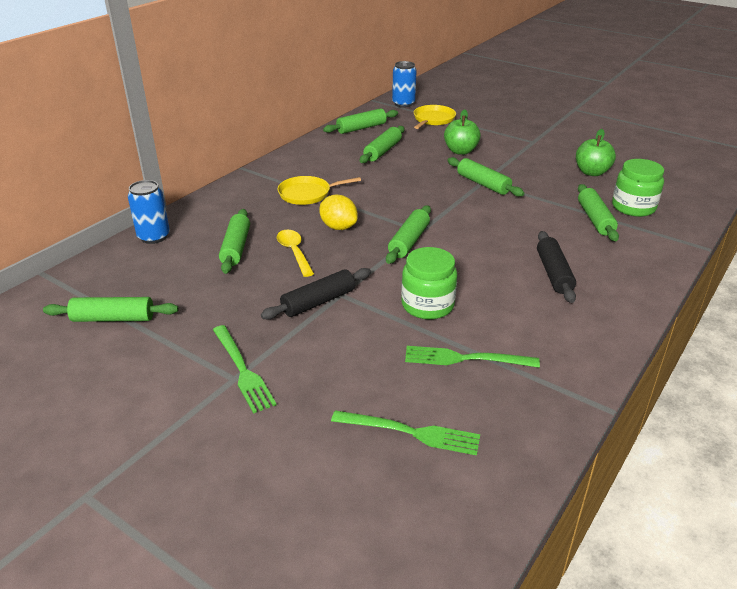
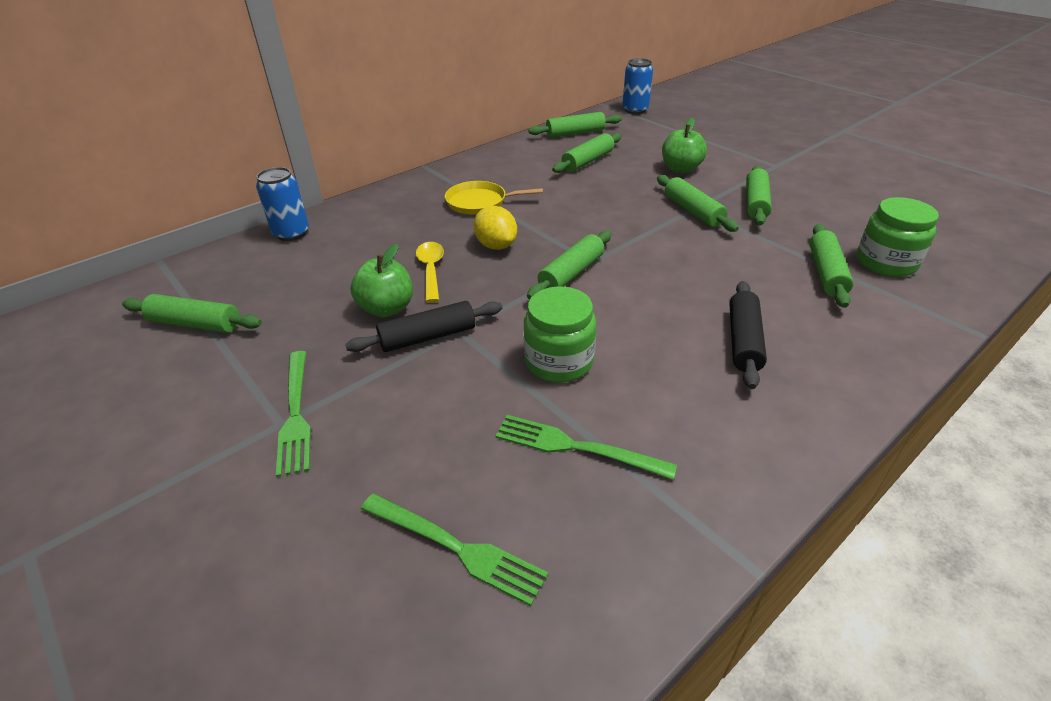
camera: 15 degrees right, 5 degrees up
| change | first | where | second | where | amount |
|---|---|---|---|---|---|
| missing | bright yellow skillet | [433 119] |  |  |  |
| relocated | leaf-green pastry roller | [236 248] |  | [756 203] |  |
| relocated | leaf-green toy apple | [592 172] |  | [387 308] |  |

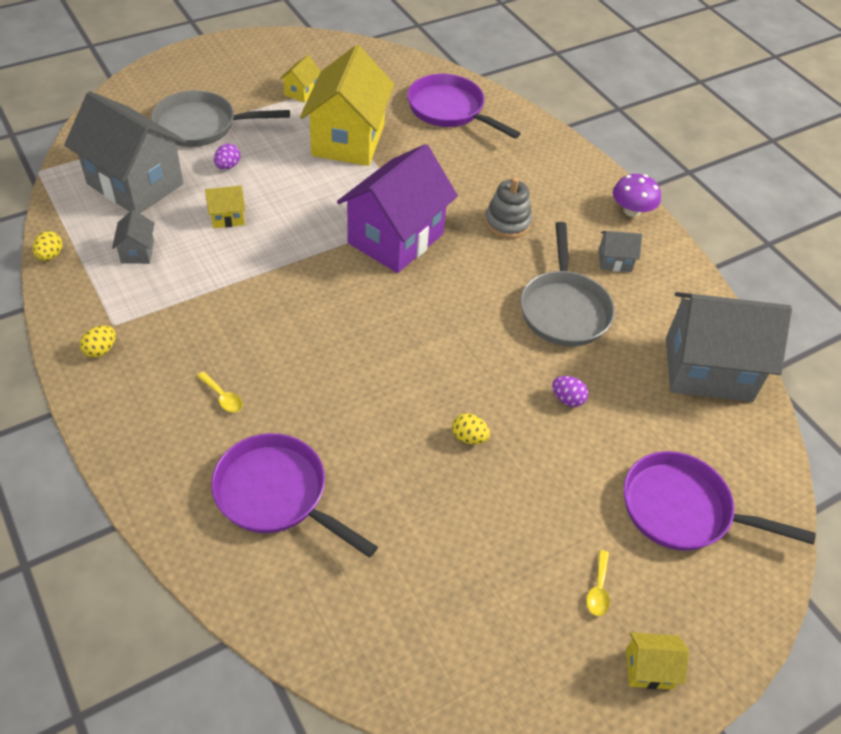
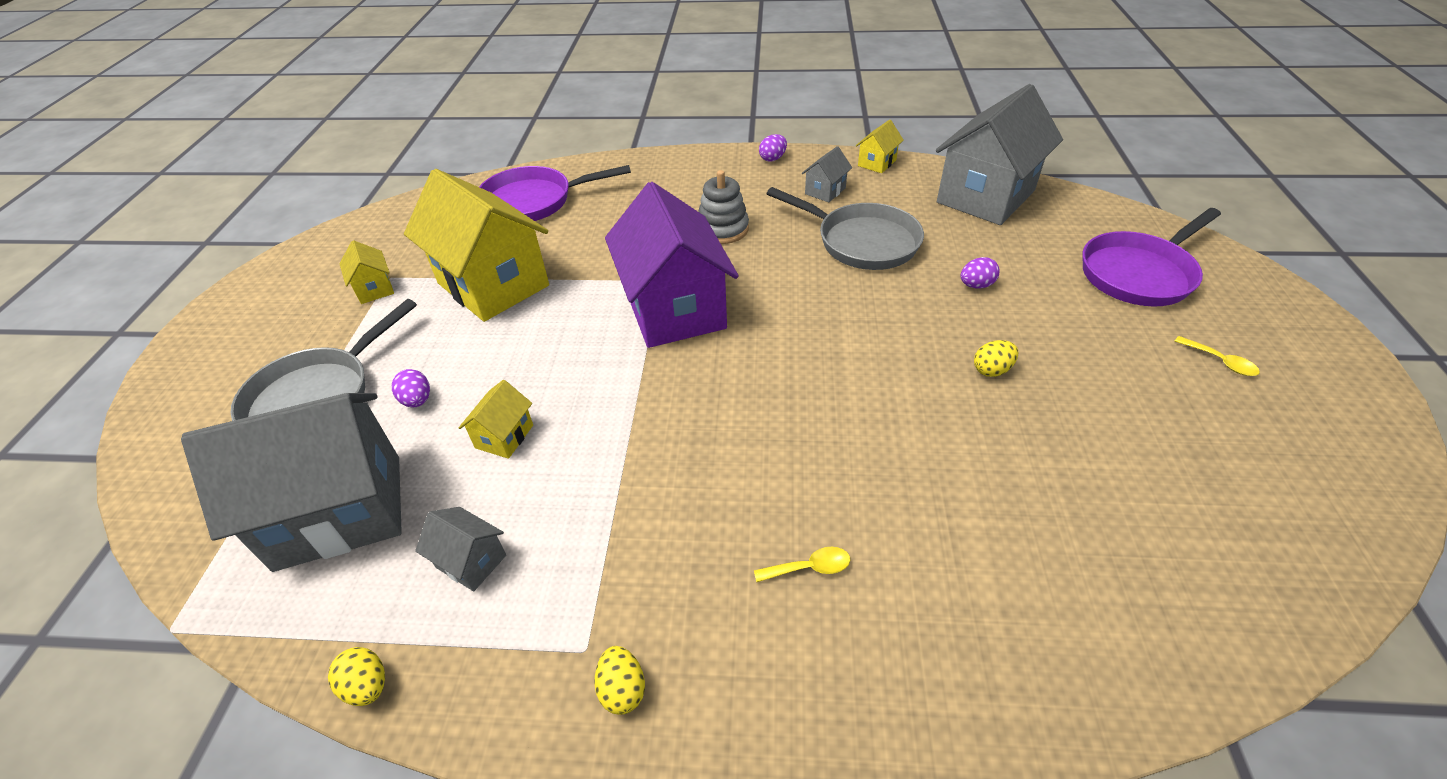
camera: 50 degrees left, 5 degrees down
| change | first | where | second | where | amount |
|---|---|---|---|---|---|
| missing | purple skillet | [277 494] |  |  |  |
| relocated | bright yellow toy house | [649 669] |  | [876 163] |  |
| exchanged | purple toadstool | [631 210] | purple egg | [772 158] |  |

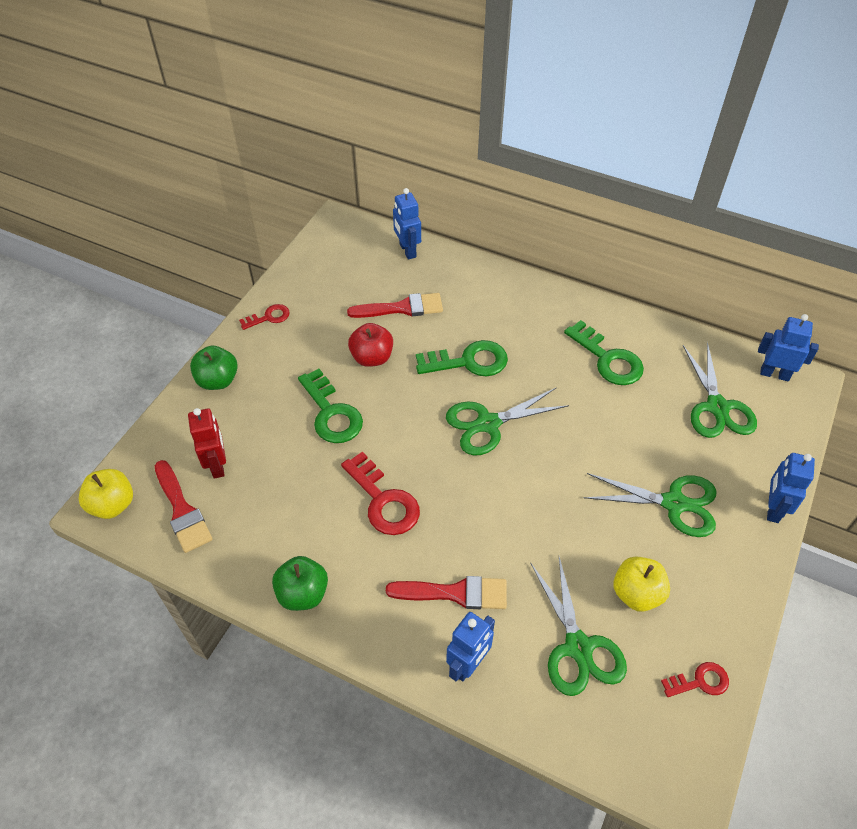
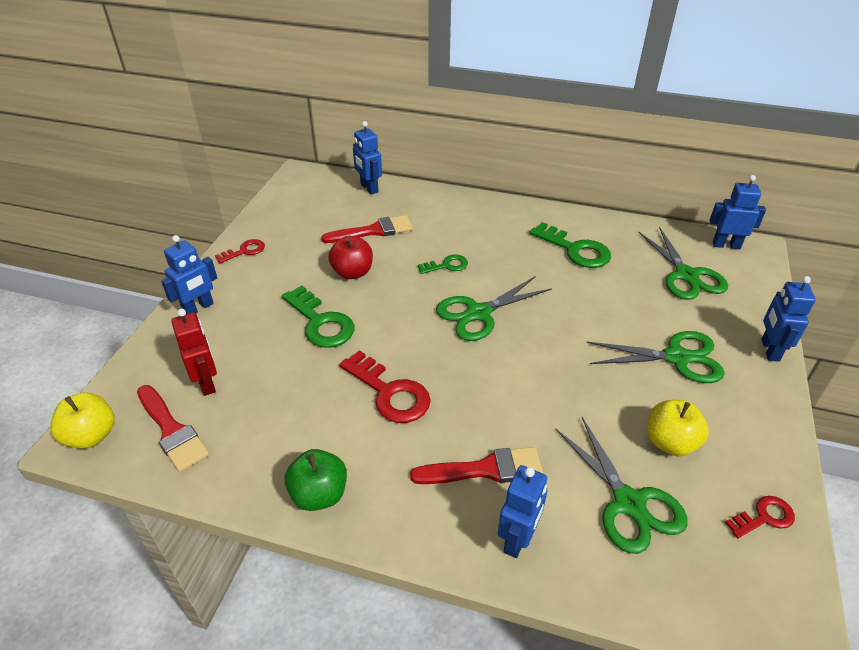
camera: 10 degrees left, 10 degrees down
| change | first | where | second | where | amount |
|---|---|---|---|---|---|
| exchanged | leaf-green toy apple | [218 380] | blue toy robot | [199 308] |  |
| size | leaf-green latchkey | [468 361] |  | [447 265] | x0.57 |

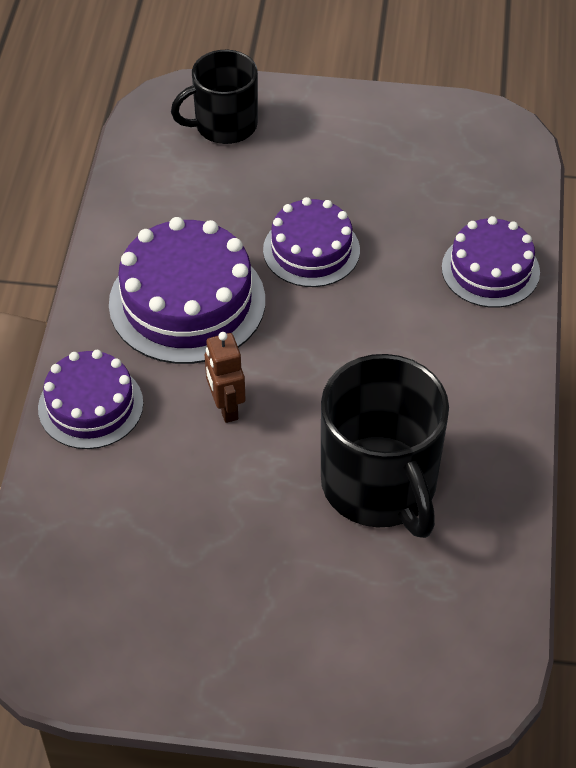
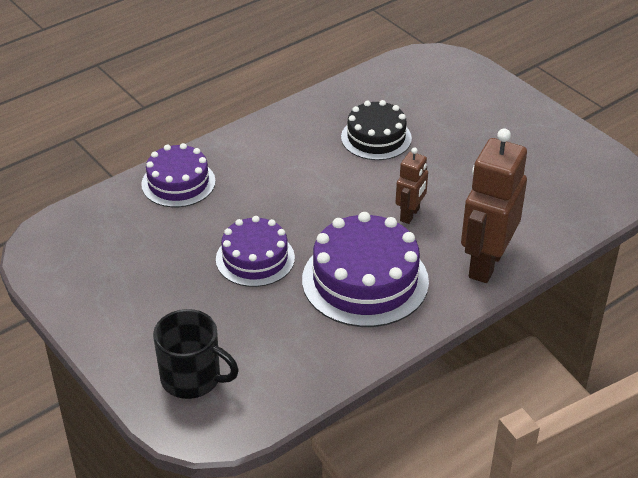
camera: 135 degrees left, 10 degrees down
| change | first | where | second | where | amount |
|---|---|---|---|---|---|
| exchanged | purple gateau | [90 406] | dark brown toy robot | [485 264] |  |
| exchanged | black tea mug | [380 485] | black gateau | [376 137] |  |

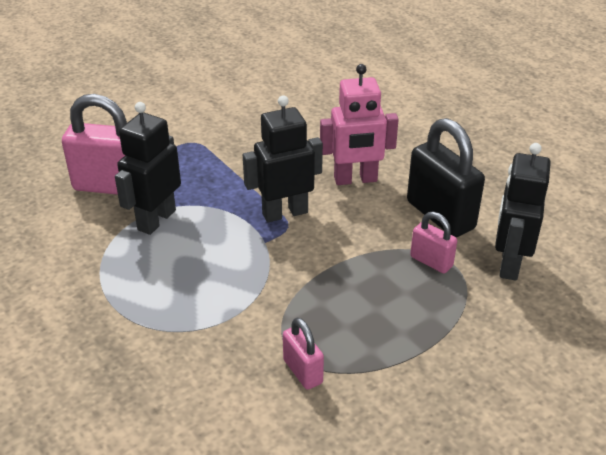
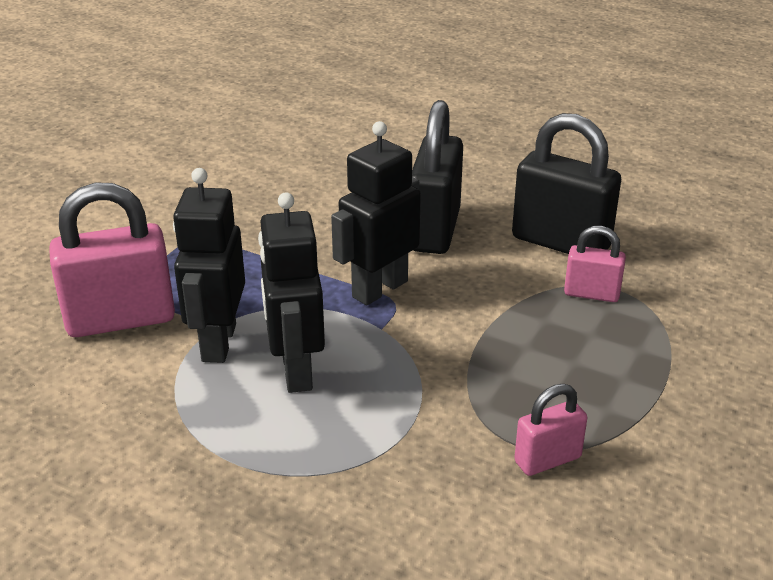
camera: 25 degrees left, 5 degrees down
| change | first | where | second | where | amount |
|---|---|---|---|---|---|
| relocated | black toy robot | [509 263] |  | [296 371] |  |
| exchanged | rosy toy robot | [355 179] | black small lock | [434 230] |  |
| spun | rosy small lock | [302 371] |  | [547 460] | 60 degrees counterclockwise |

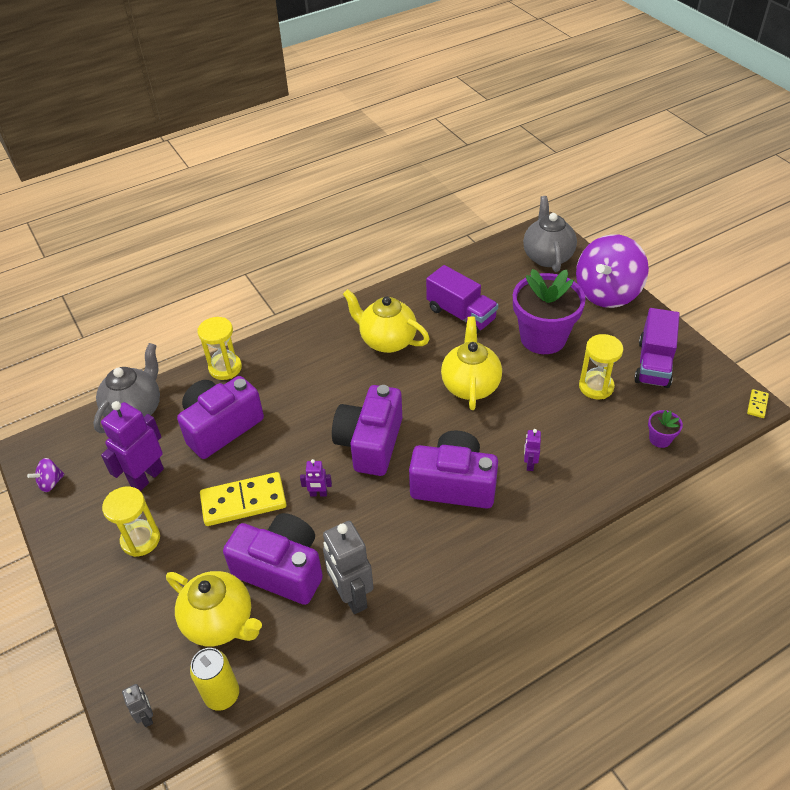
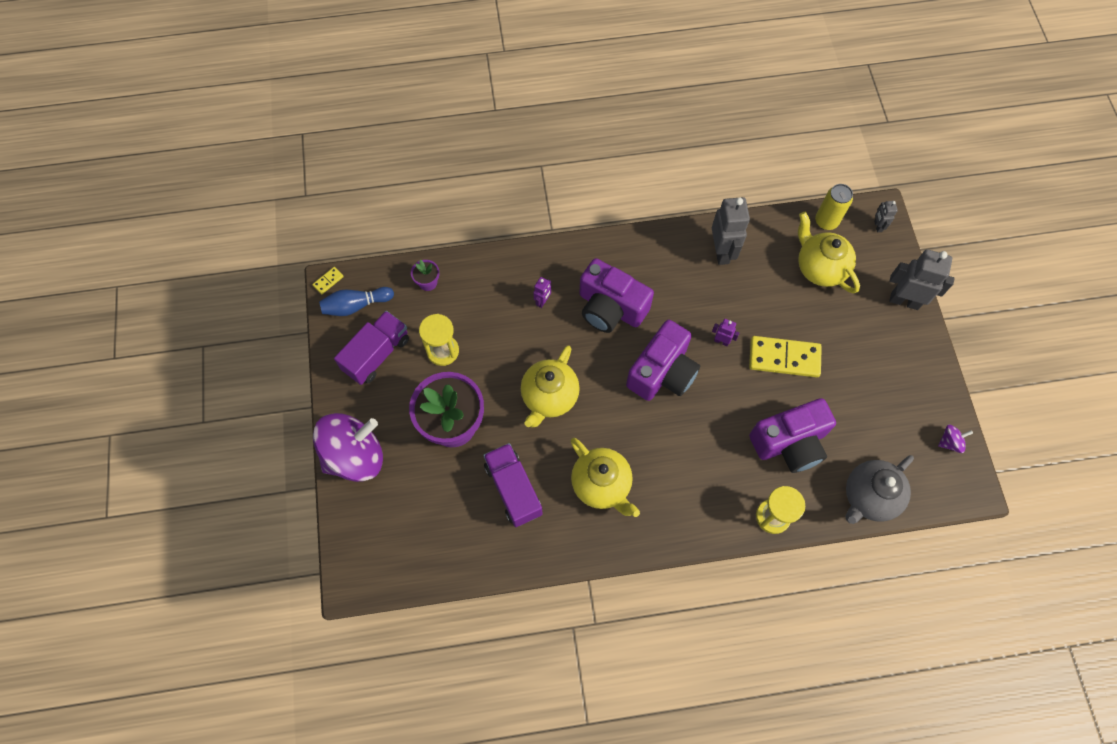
camera: 160 degrees left, 20 degrees up
| change | first | where | second | where | amount |
|---|---|---|---|---|---|
| missing | purple toy robot | [147 477] |  |  |  |
| missing | bright yellow sand timer | [140 539] |  |  |  |
| missing | purple camera | [281 569] |  |  |  |
| missing | ash-grey teapot | [547 256] |  |  |  |
| appeared |  |  | blue skittle | [356 305] |  |
| appeared |  |  | ash-grey toy robot | [904 301] |  |

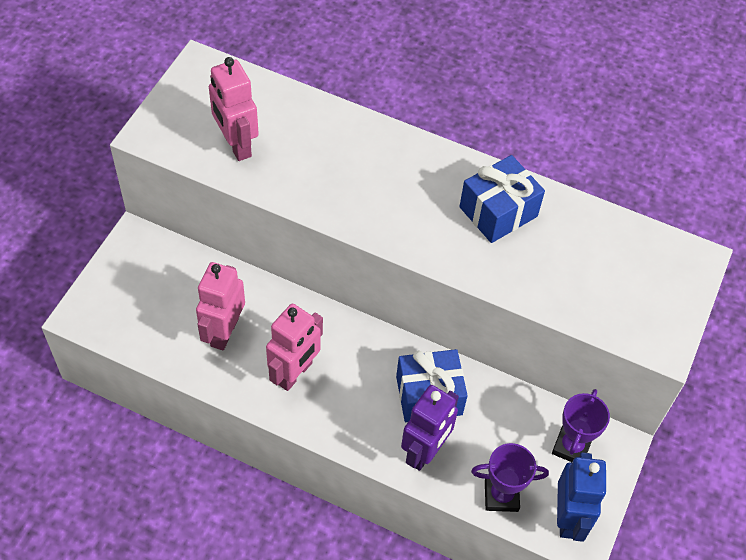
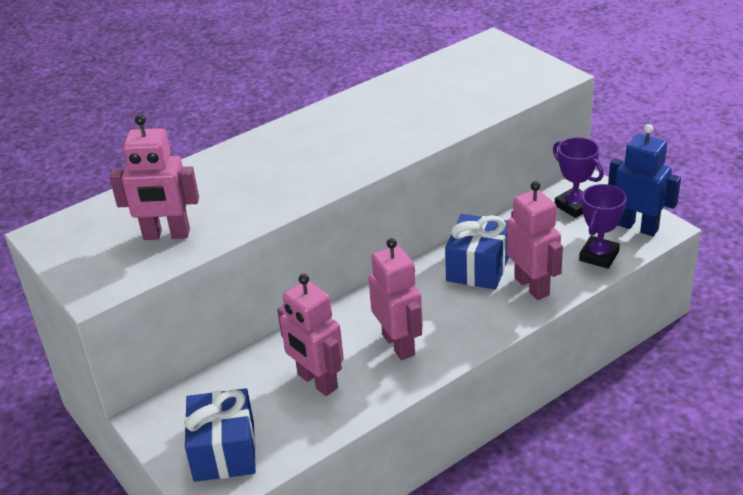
camera: 55 degrees left, 20 degrees down
| change | first | where | second | where | amount |
|---|---|---|---|---|---|
| relocated | blue present | [498 211] |  | [224 451] |  |
| colour | purple toy robot | [425 451] | rosy toy robot | [532 286] |  |

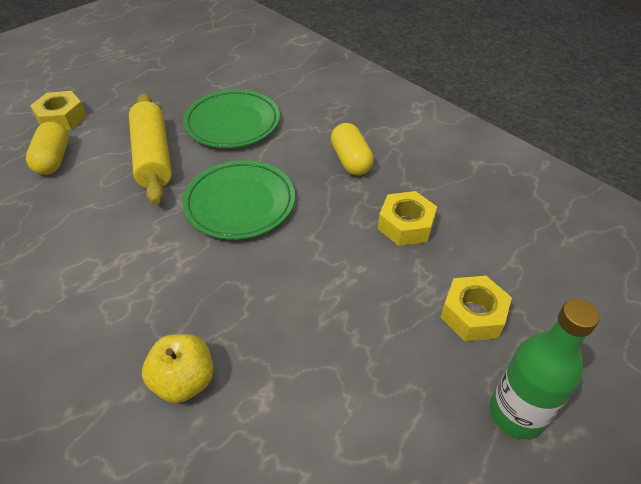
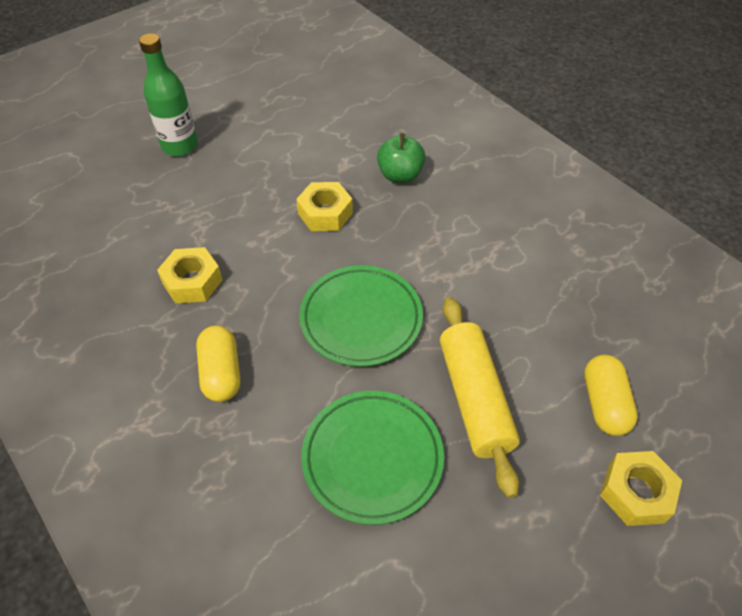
camera: 175 degrees left, 5 degrees up
| change | first | where | second | where | amount |
|---|---|---|---|---|---|
| relocated | bright yellow hex nut | [473 314] |  | [325 213] |  |
| colour | bright yellow toy apple | [184 381] | leaf-green toy apple | [400 175] |  |

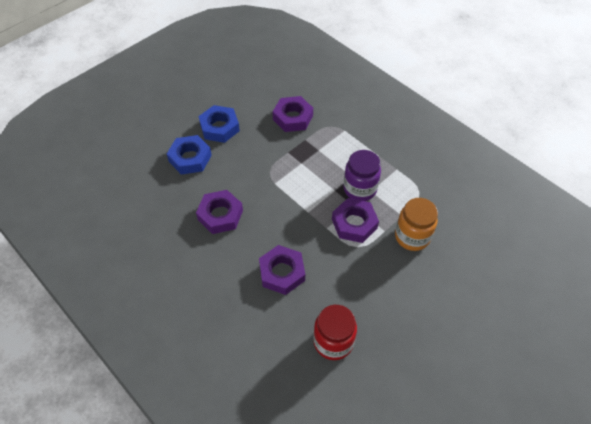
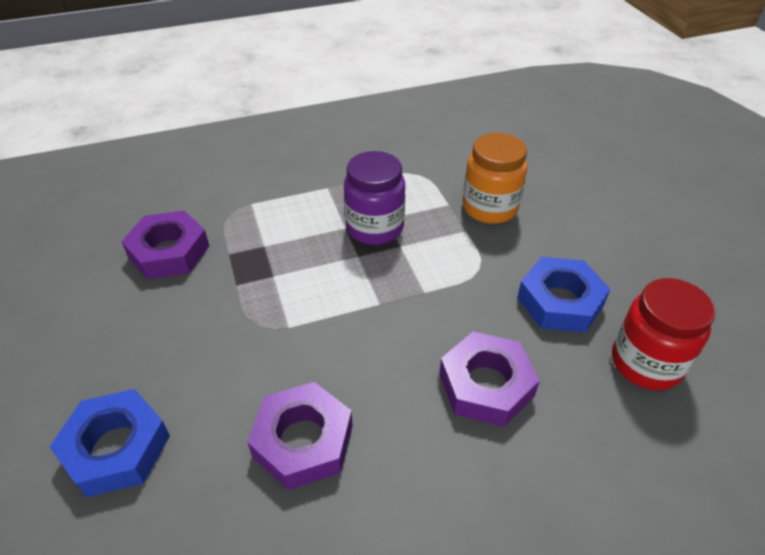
camera: 65 degrees left, 10 degrees down
| change | first | where | second | where | amount |
|---|---|---|---|---|---|
| missing | purple hex nut | [354 223] |  |  |  |
| relocated | blue hex nut | [219 127] |  | [560 301] |  |

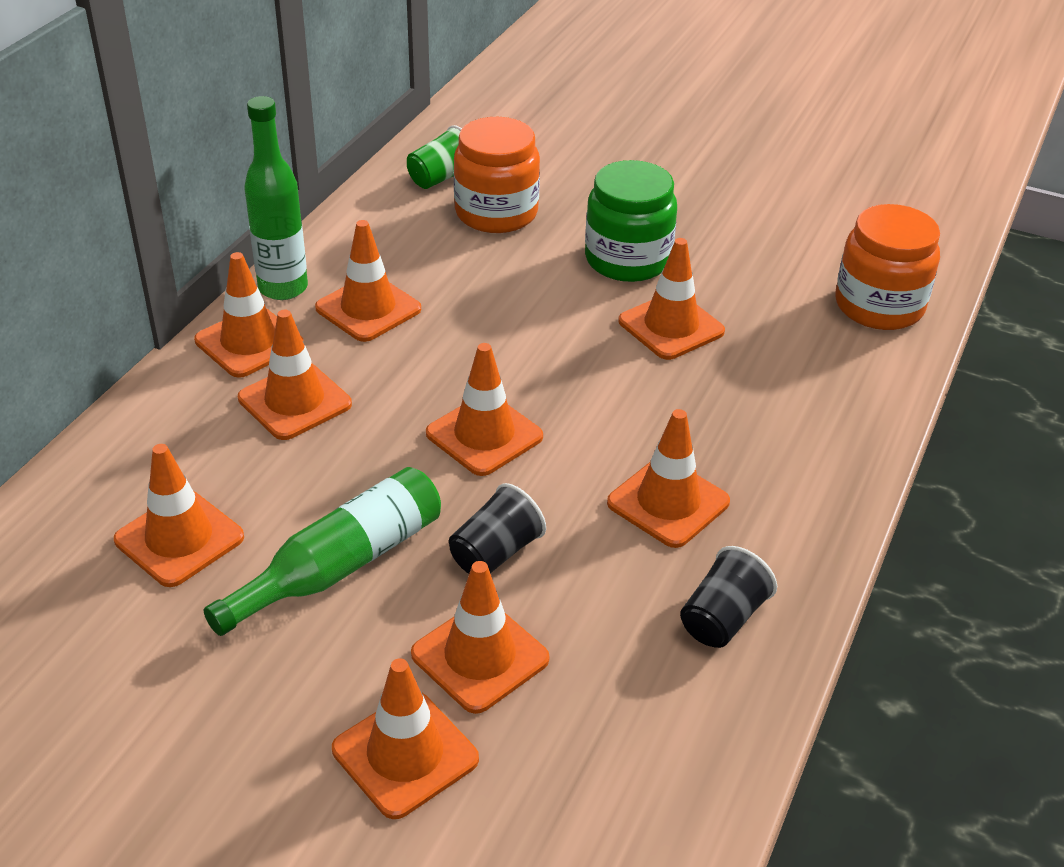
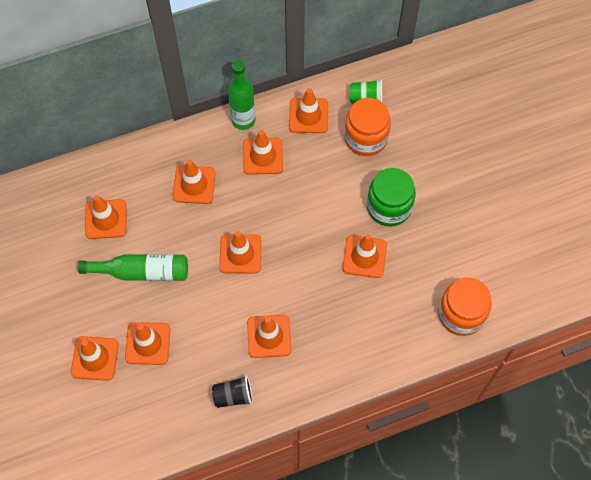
camera: 45 degrees right, 25 degrees up
| change | first | where | second | where | amount |
|---|---|---|---|---|---|
| missing | black beaker | [495 553] |  |  |  |
| relocated | bright orange safety cone | [249 342] |  | [308 116] |  |

